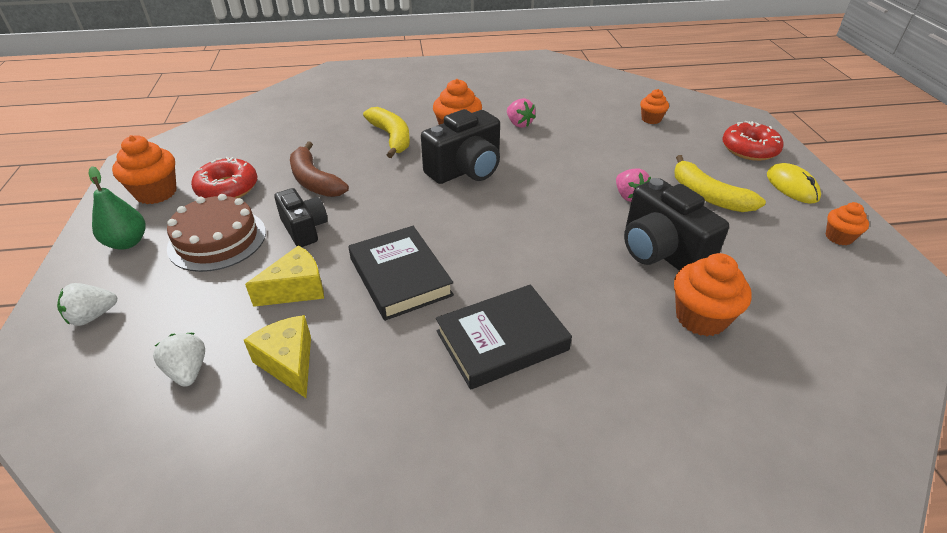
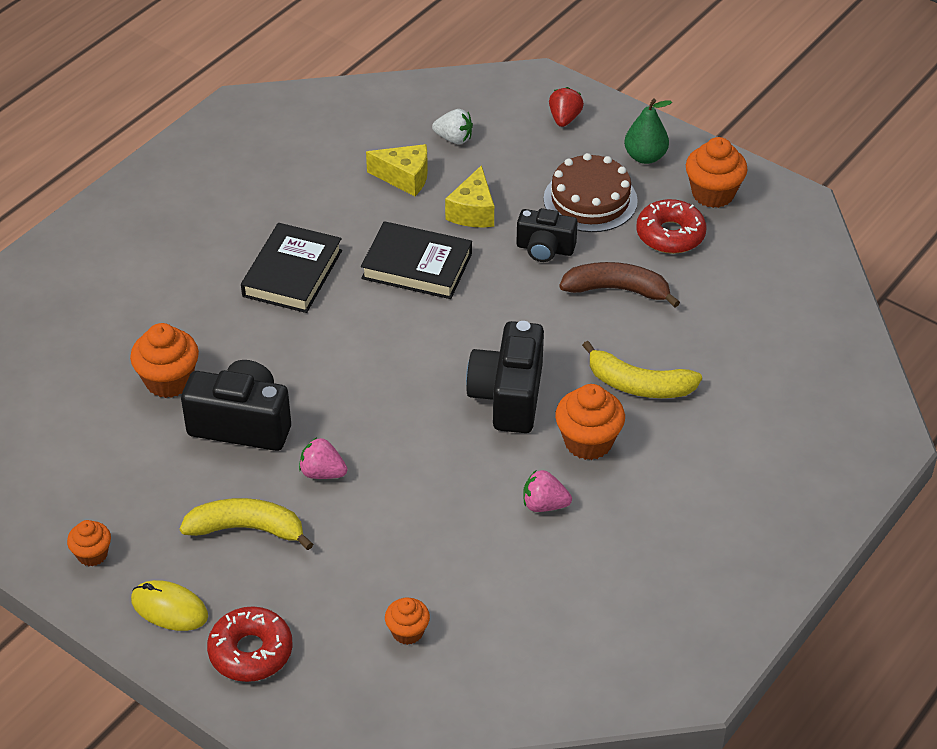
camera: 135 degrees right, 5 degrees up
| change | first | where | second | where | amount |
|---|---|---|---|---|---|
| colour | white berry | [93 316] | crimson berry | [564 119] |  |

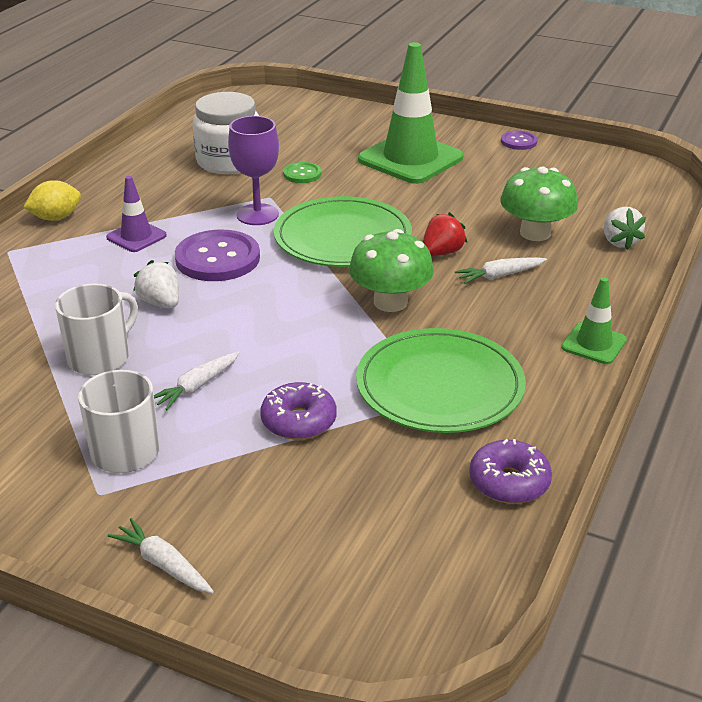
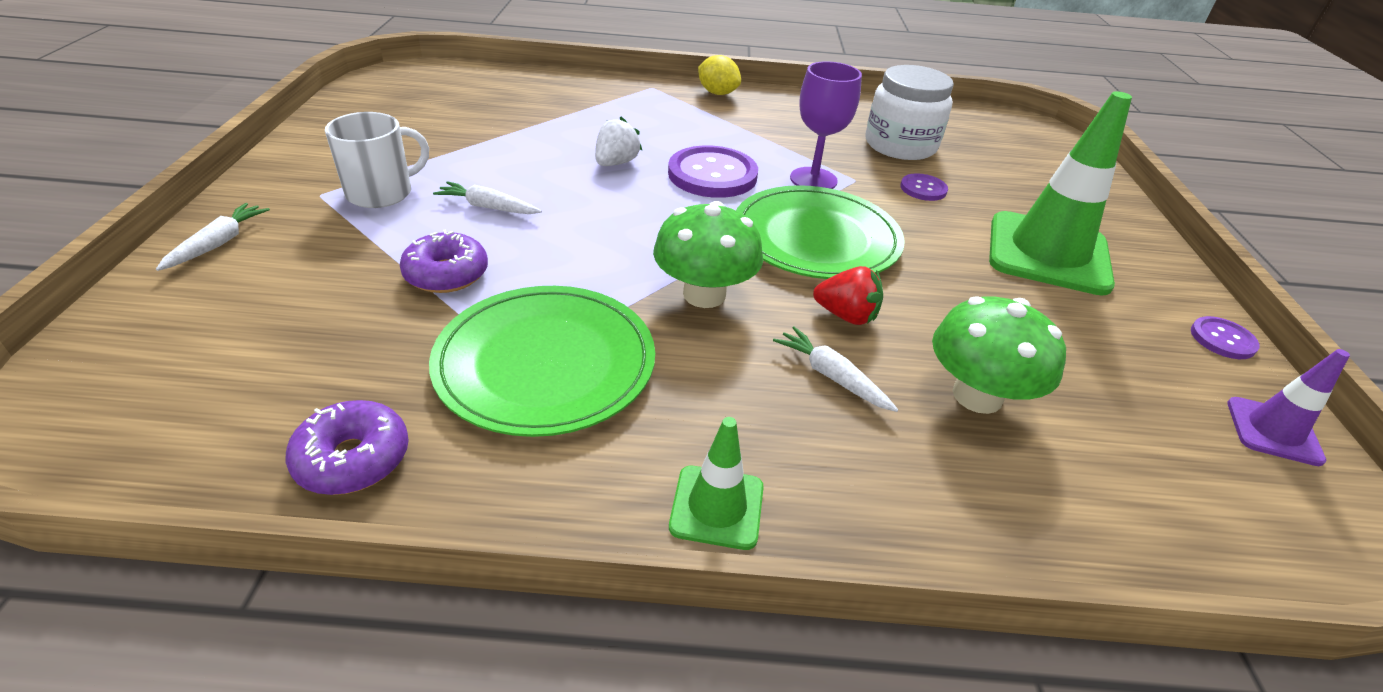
camera: 65 degrees right, 5 degrees up
| change | first | where | second | where | amount |
|---|---|---|---|---|---|
| missing | white tea mug | [100 357] |  |  |  |
| missing | white berry | [619 242] |  |  |  |
| relocated | purple safety cone | [136 236] |  | [1273 431] |  |
| colour | leaf-green sewing button | [302 174] | purple sewing button | [923 189] |  |

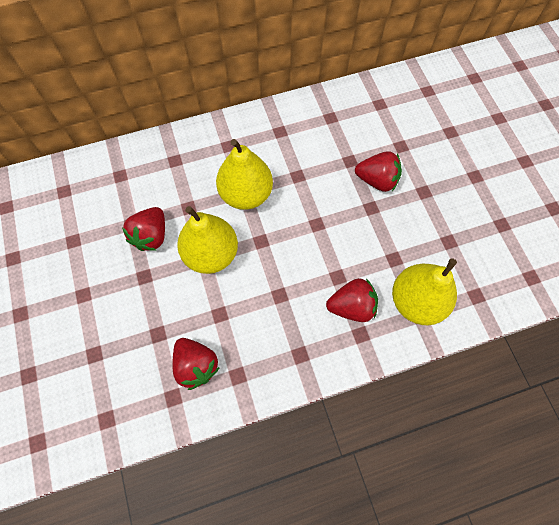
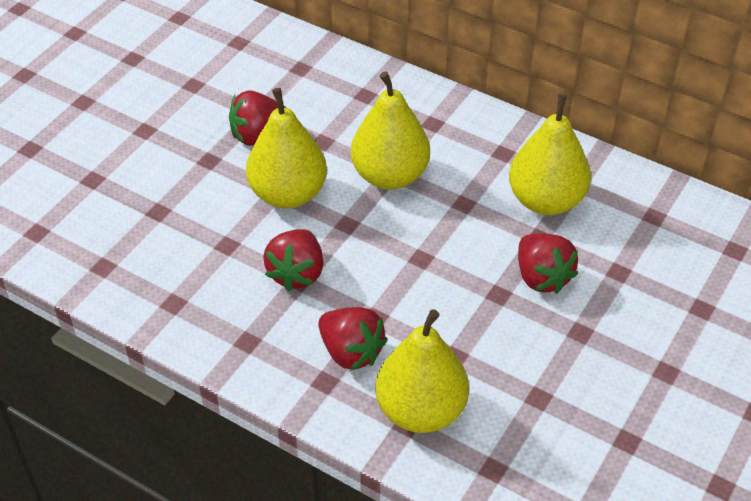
camera: 50 degrees right, 20 degrees down
| change | first | where | second | where | amount |
|---|---|---|---|---|---|
| appeared |  |  | bright yellow pear | [546 200] |  |
| relocated | crimson berry | [196 365] |  | [296 273] |  |

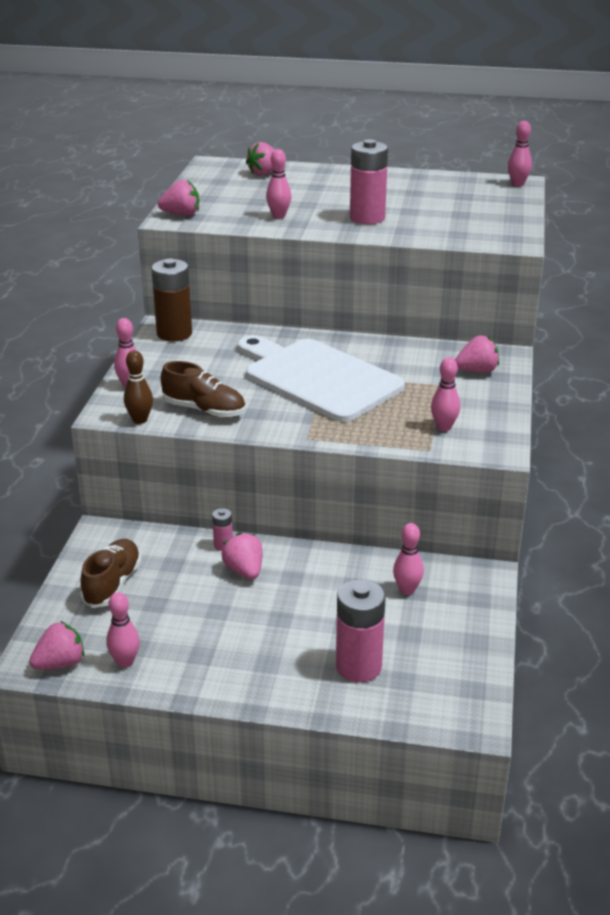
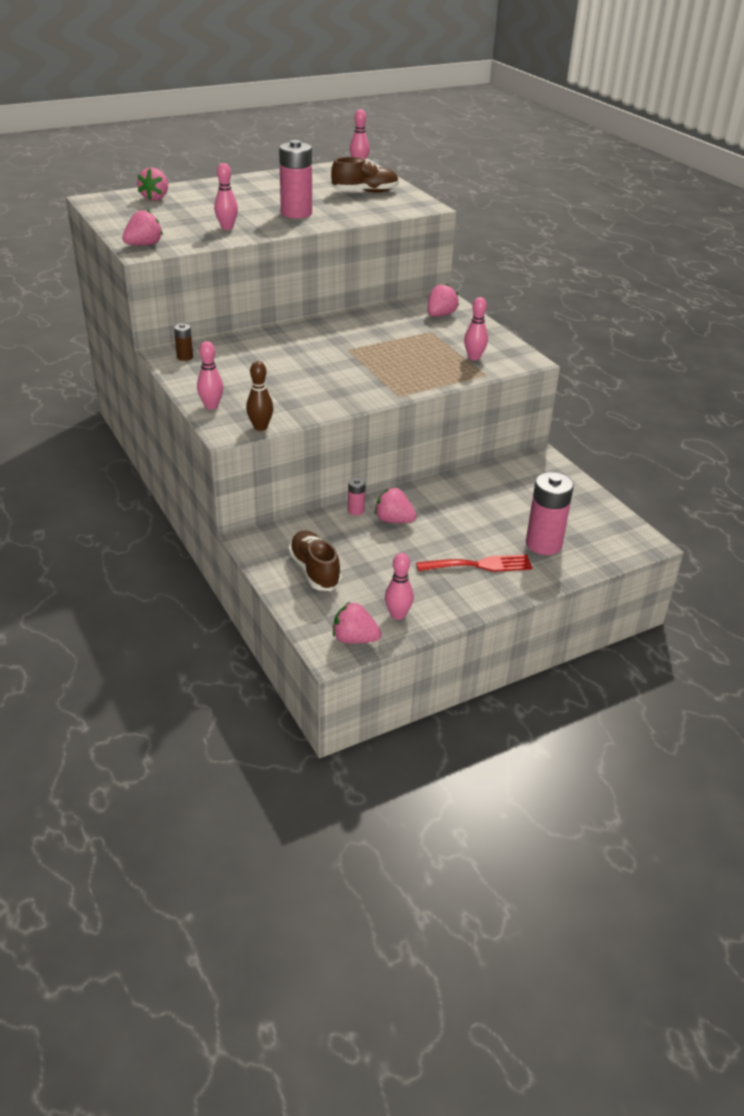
camera: 40 degrees left, 5 degrees up
| change | first | where | second | where | amount |
|---|---|---|---|---|---|
| missing | white cutting board | [318 378] |  |  |  |
| missing | rosy skittle | [407 590] |  |  |  |
| appeared |  |  | crimson fork | [479 565] |  |
| relocated | dark brown sneaker | [204 410] |  | [365 192] |  |
| spun | rosy berry | [60 663] |  | [354 639] | 90 degrees counterclockwise |
| size | dark brown AA battery | [174 333] |  | [185 357] | x0.47 |

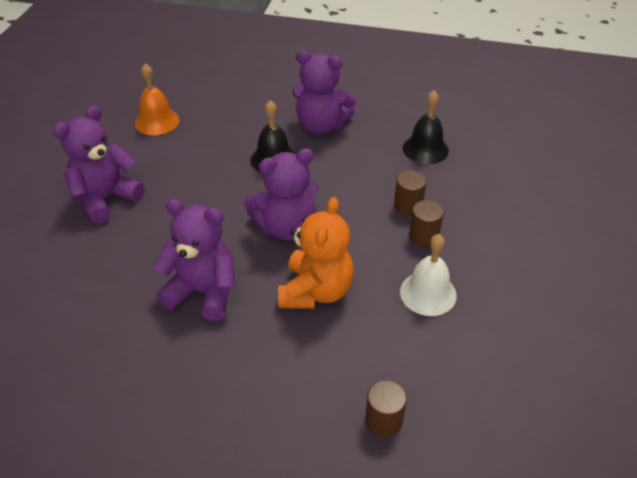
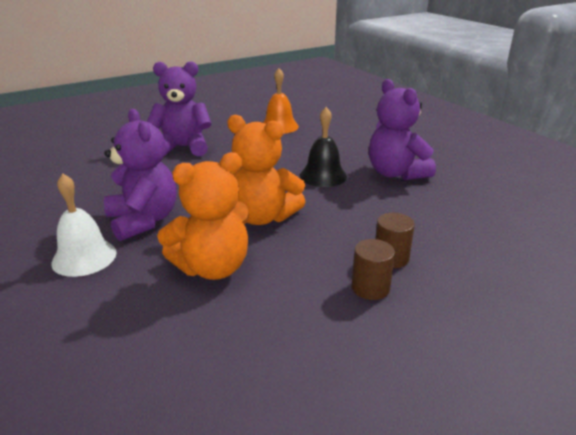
camera: 45 degrees right, 15 degrees down
| change | first | where | second | where | amount |
|---|---|---|---|---|---|
| missing | dark brown cylinder shape | [383 420] |  |  |  |
| missing | black bell | [425 149] |  |  |  |
| relocated | white bell | [428 293] |  | [84 257] |  |
| colour | purple stuffed bear | [286 227] | bright orange stuffed bear | [262 217] |  |

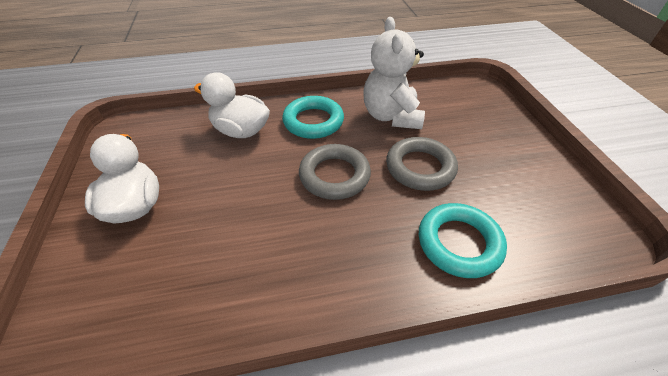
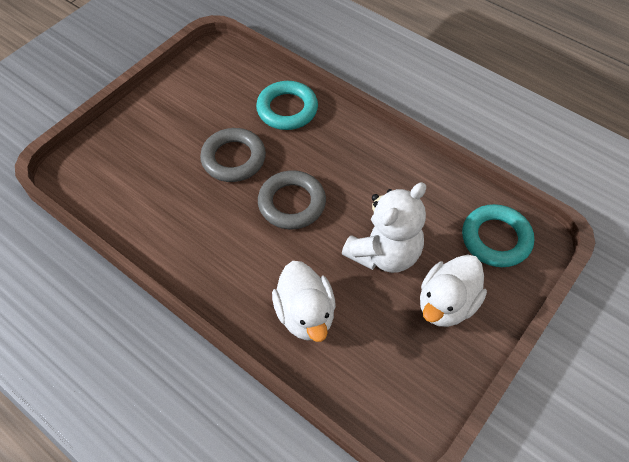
camera: 130 degrees left, 10 degrees up
| change | first | where | second | where | amount |
|---|---|---|---|---|---|
| relocated | aqua torus | [313 121] |  | [496 239] |  |
| relocated | white stuffed bear | [391 116] |  | [384 253] |  |

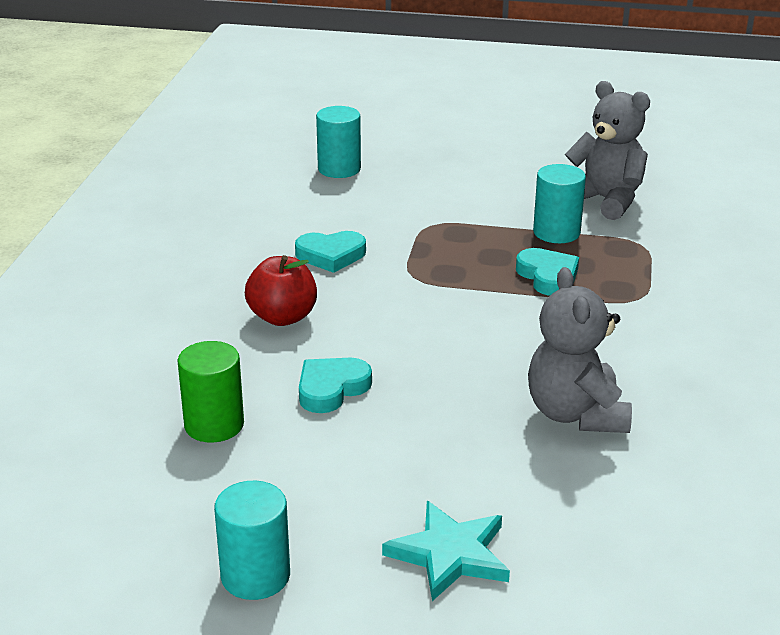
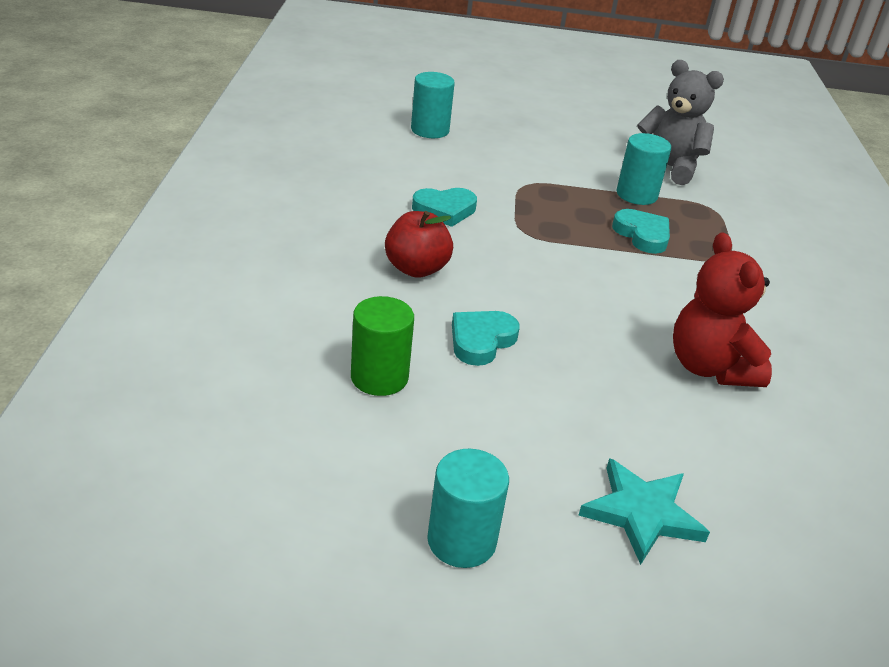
camera: 10 degrees left, 5 degrees up
| change | first | where | second | where | amount |
|---|---|---|---|---|---|
| colour | ash-grey stuffed bear | [576 414] | crimson stuffed bear | [710 367] |  |

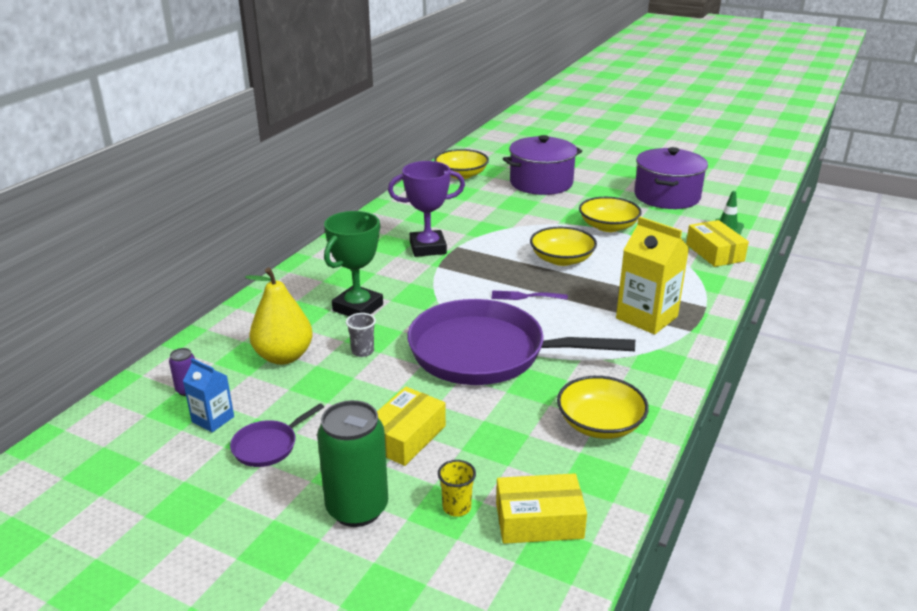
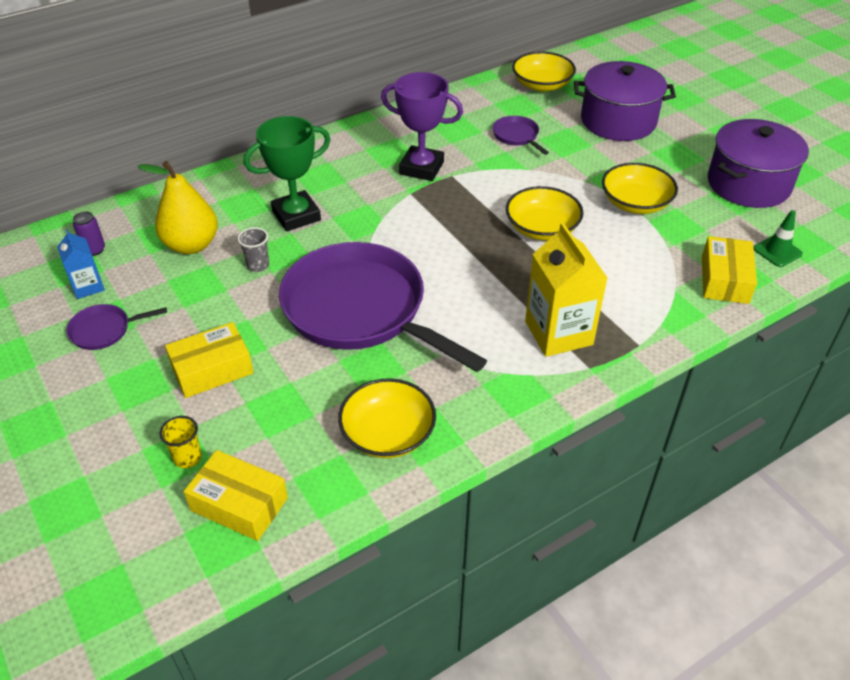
camera: 30 degrees right, 15 degrees up
| change | first | where | second | where | amount |
|---|---|---|---|---|---|
| missing | leaf-green can | [357 508] |  |  |  |
| missing | purple fork | [525 296] |  |  |  |
| appeared |  |  | purple skillet | [517 136] |  |

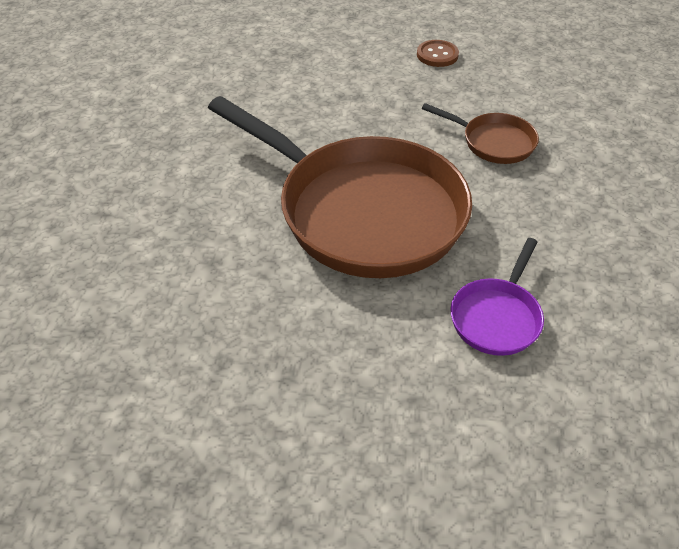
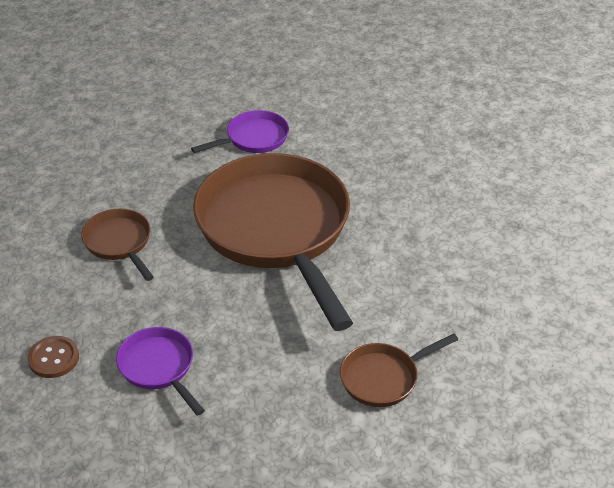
camera: 150 degrees left, 5 degrees down
| change | first | where | second | where | amount |
|---|---|---|---|---|---|
| appeared |  |  | purple skillet | [159 367] |  |
| appeared |  |  | dark brown skillet | [383 378] |  |

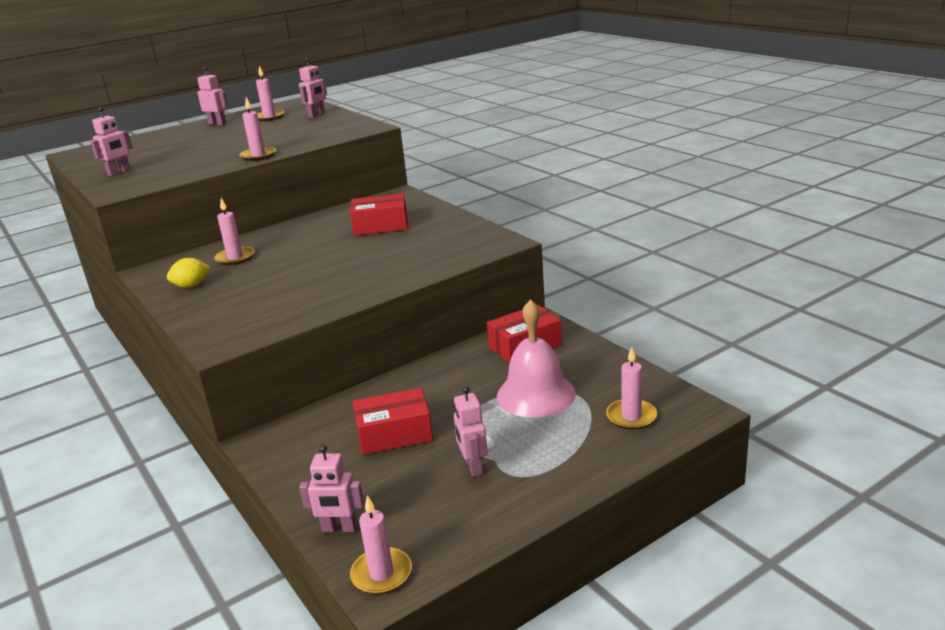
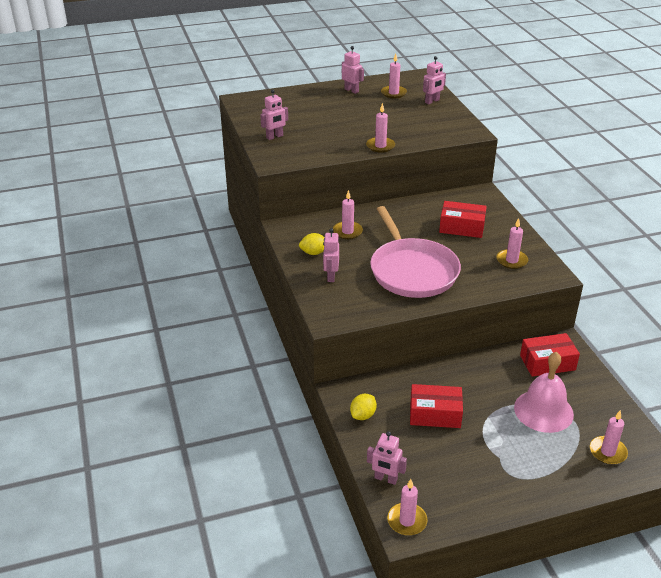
camera: 15 degrees right, 10 degrees up
| change | first | where | second | where | amount |
|---|---|---|---|---|---|
| appeared |  |  | bright yellow toy lemon | [363 415] |  |
| appeared |  |  | rosy skillet | [412 271] |  |
| appeared |  |  | rosy pillar candle | [511 260] |  |
| relocated | rosy toy robot | [473 466] |  | [331 276] |  |

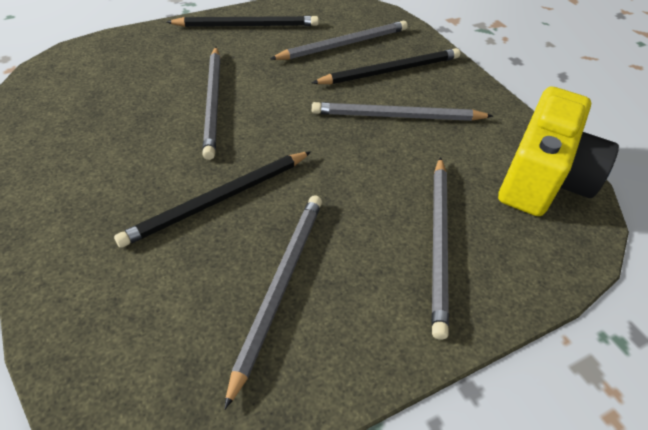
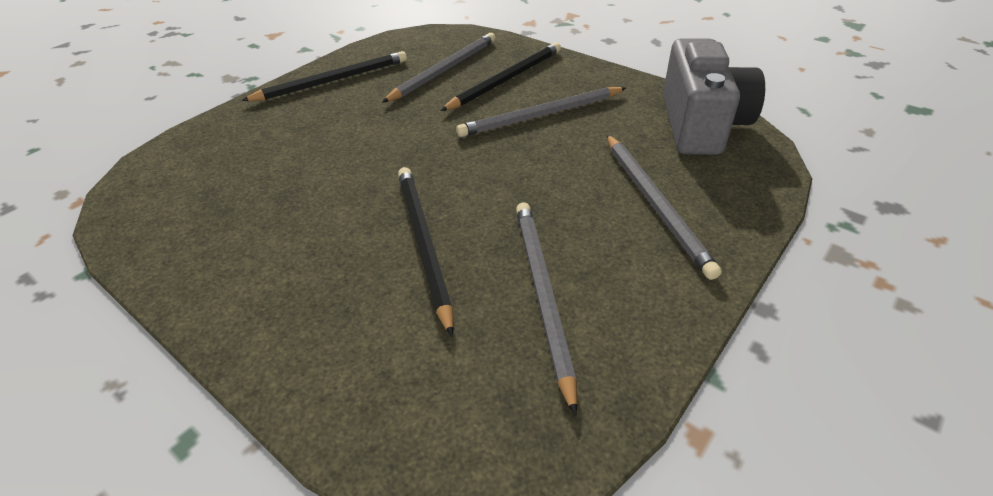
camera: 20 degrees left, 5 degrees down
| change | first | where | second | where | amount |
|---|---|---|---|---|---|
| missing | ash-grey lead pencil | [213 102] |  |  |  |
| colour | bright yellow camera | [542 179] | ash-grey camera | [701 125] |  |
| spun | black lead pencil | [218 200] |  | [424 243] | 135 degrees clockwise |

